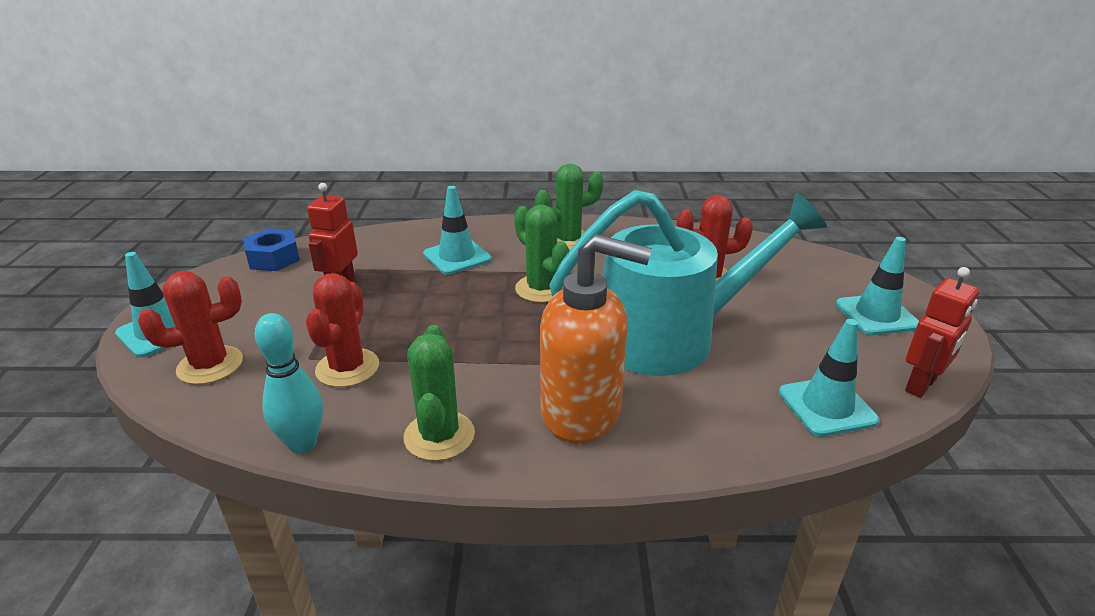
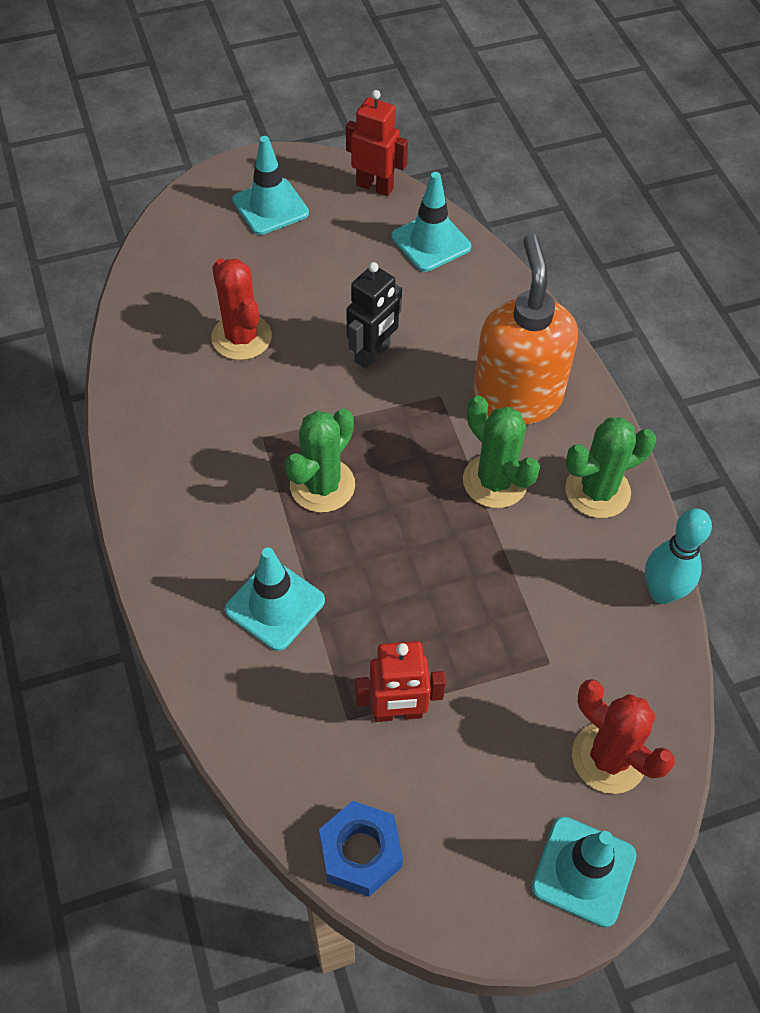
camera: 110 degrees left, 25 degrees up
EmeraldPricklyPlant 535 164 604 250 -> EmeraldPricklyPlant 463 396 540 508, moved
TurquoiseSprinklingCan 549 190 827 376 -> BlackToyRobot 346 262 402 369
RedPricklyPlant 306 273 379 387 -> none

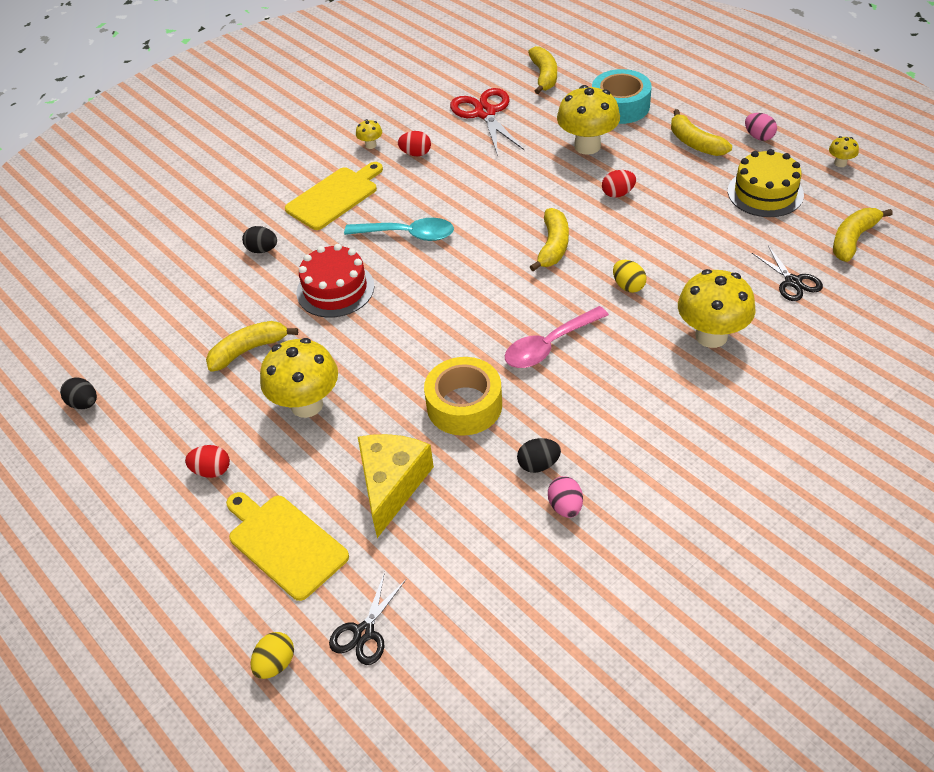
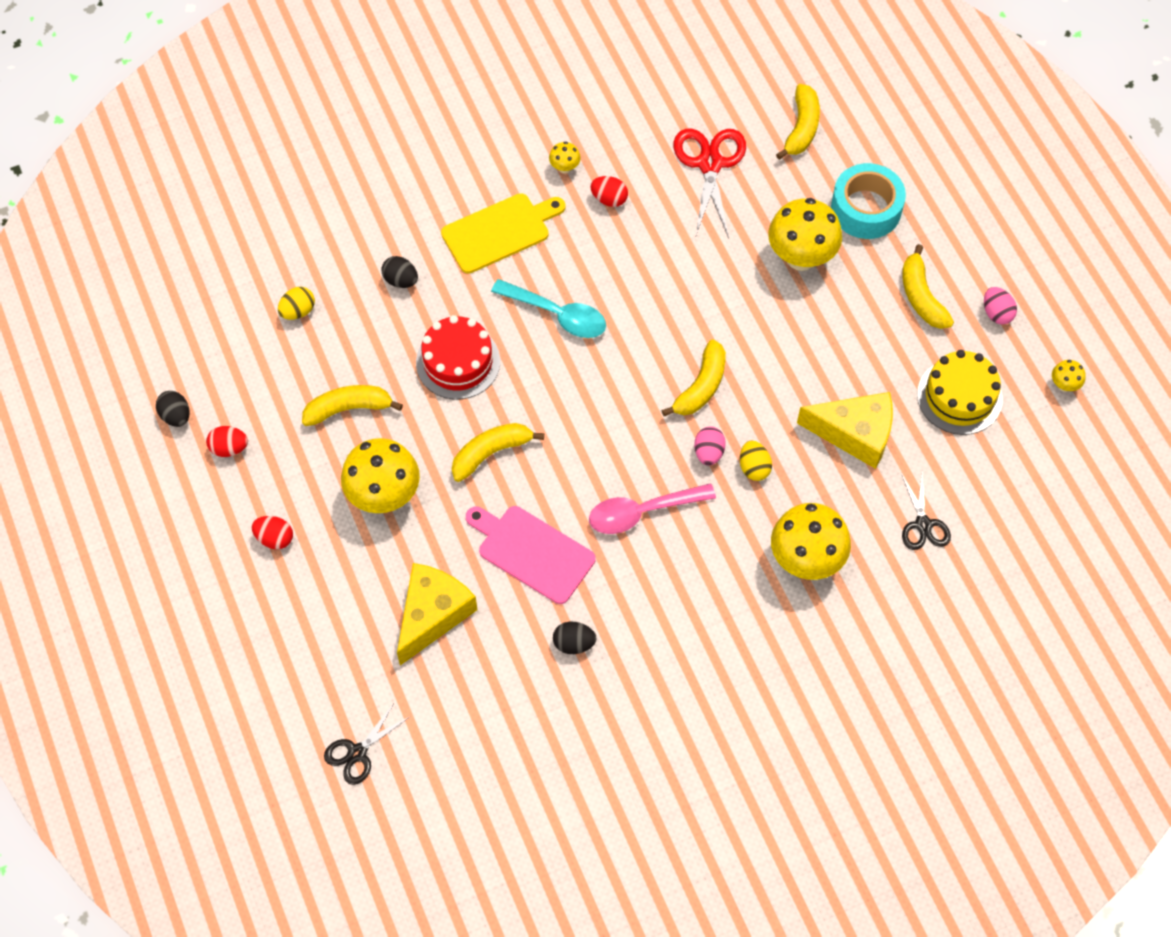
camera: 15 degrees right, 15 degrees up
RedEgg 602 170 636 198 -> RedEgg 206 426 248 457, moved
GoldenBananaFruit 833 208 893 262 -> GoldenBananaFruit 452 423 544 482, moved
GoldenTape 424 357 502 436 -> PinkBreadBoard 466 506 595 604
PinkEgg 548 476 583 518 -> PinkEgg 694 426 726 465, moved
GoldenBreadBoard 226 492 349 601 -> none
GoldenEgg 251 632 294 679 -> GoldenEgg 278 287 315 320, moved
none -> GoldenCheeseWedge 797 392 893 469

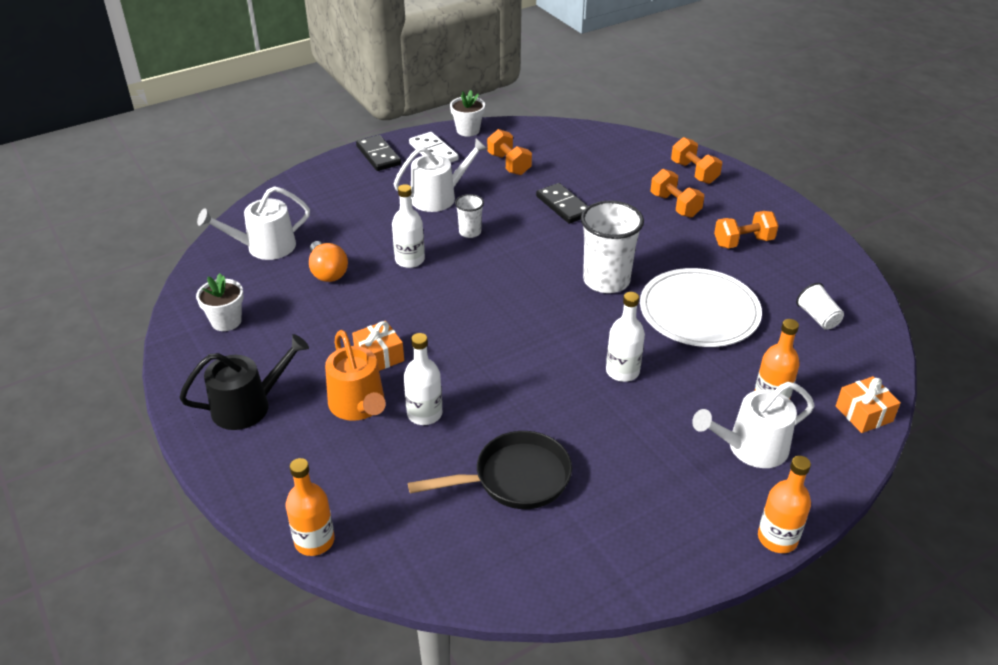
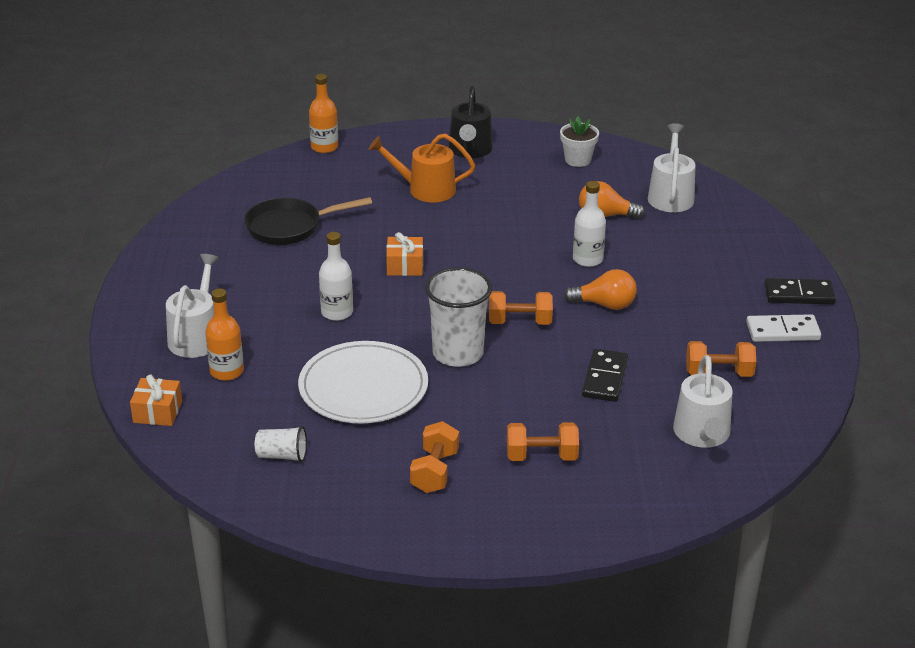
camera: 120 degrees right, 5 degrees down
WhiteFlowerPot 450 90 485 137 -> none
OrangeColouredDumbbell 671 137 722 184 -> OrangeColouredDumbbell 489 291 553 325, moved
WhiteSprinklingCan 394 138 488 212 -> WhiteSprinklingCan 673 355 732 448, moved
BlackDomino 536 183 588 224 -> BlackDomino 582 349 628 402, 75 degrees counterclockwise
WhiteBeaker 455 194 484 238 -> OrangeColouredBulb 564 269 637 310
OrangeColouredPresent 352 321 404 371 -> OrangeColouredPresent 386 232 423 276, moved
WhiteDrinkBottle 404 333 442 425 -> none
BlackPan 408 431 572 509 -> BlackPan 244 197 372 245, 60 degrees clockwise
OrangeColouredDrinkBottle 758 456 811 553 -> none

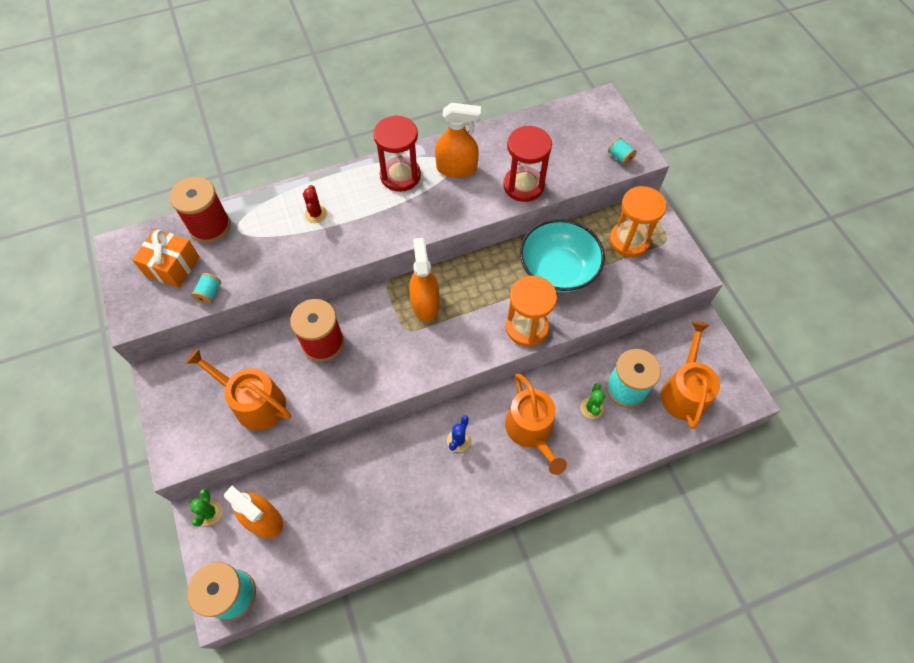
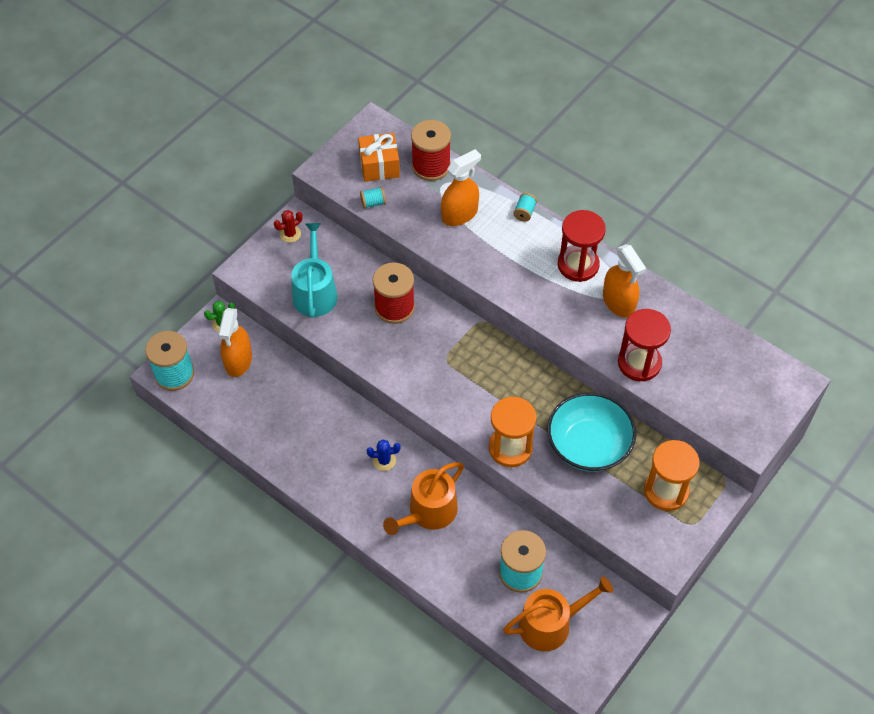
camera: 60 degrees right, 5 degrees down
TurquoiseBobbin 608 137 637 165 -> TurquoiseBobbin 513 193 537 222, moved
RedPricklyPlant 303 185 327 223 -> RedPricklyPlant 274 210 302 243, moved
OrangeColouredSprayer 409 238 440 322 -> OrangeColouredSprayer 441 149 481 226, moved
OrangeColouredSprinklingCan 186 348 291 431 -> TurquoiseSprinklingCan 291 223 338 318
EmeraldPricklyPlant 580 383 605 419 -> none

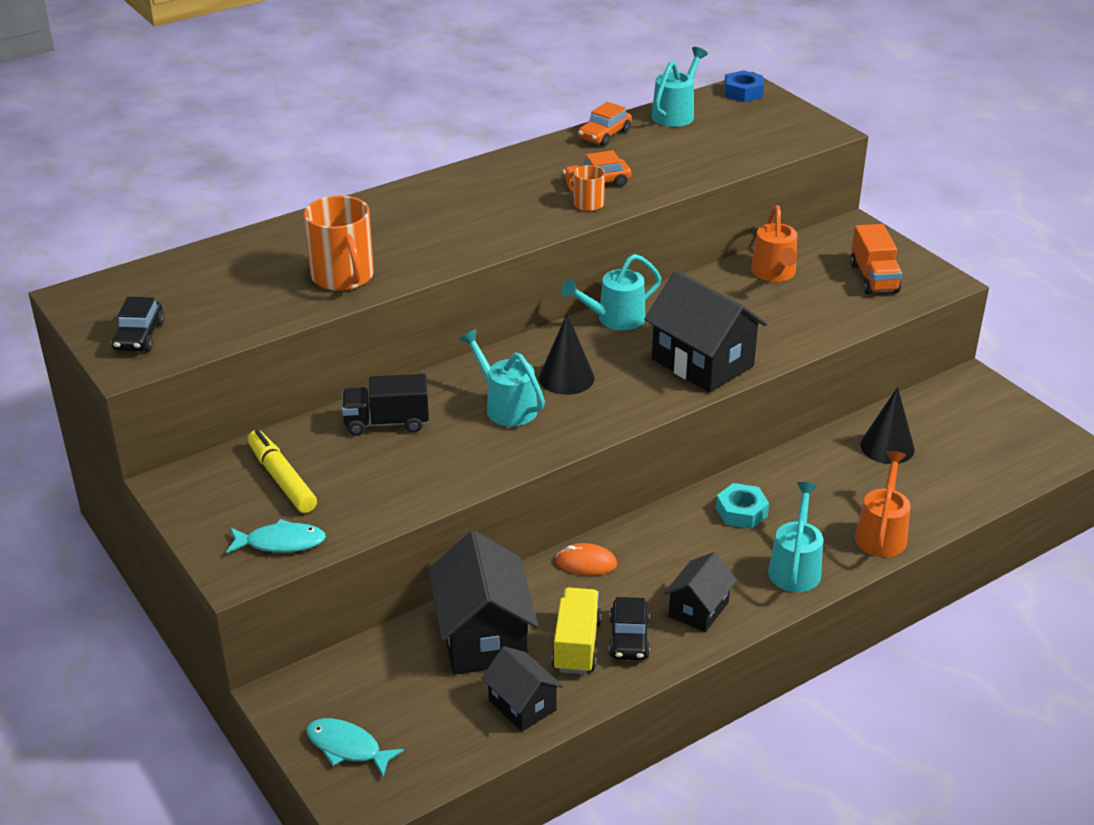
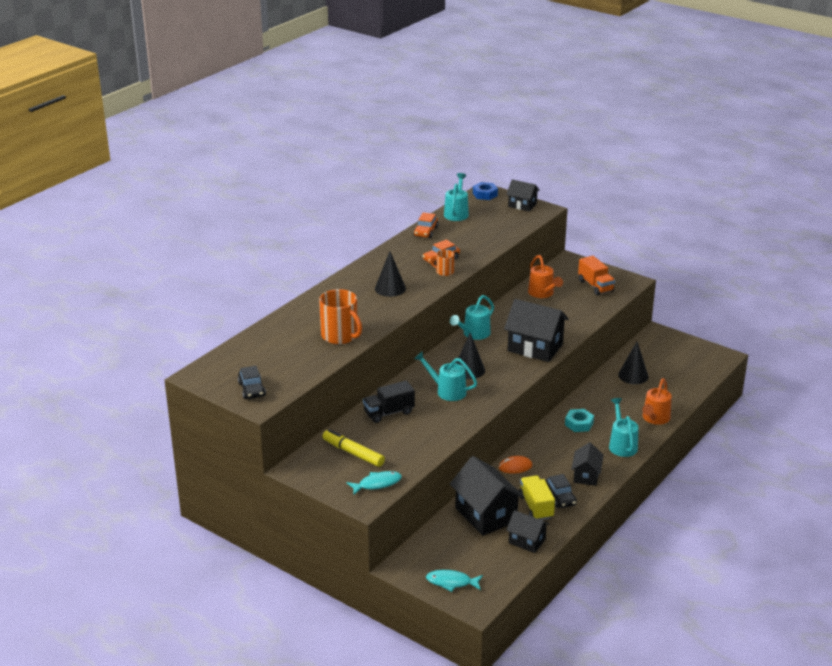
camera: 20 degrees left, 5 degrees down
OrangeColouredSprinklingCan 855 451 910 557 -> OrangeColouredSprinklingCan 642 378 672 425, 150 degrees counterclockwise
none -> BlackToyHouse 506 179 540 211
none -> BlackCone 375 251 406 297

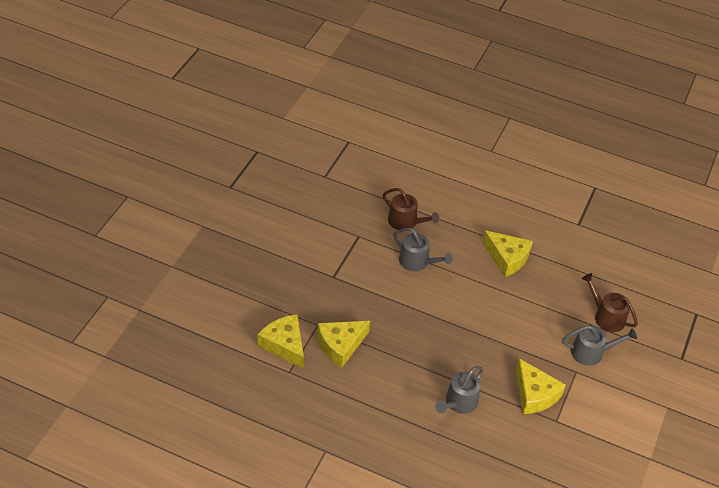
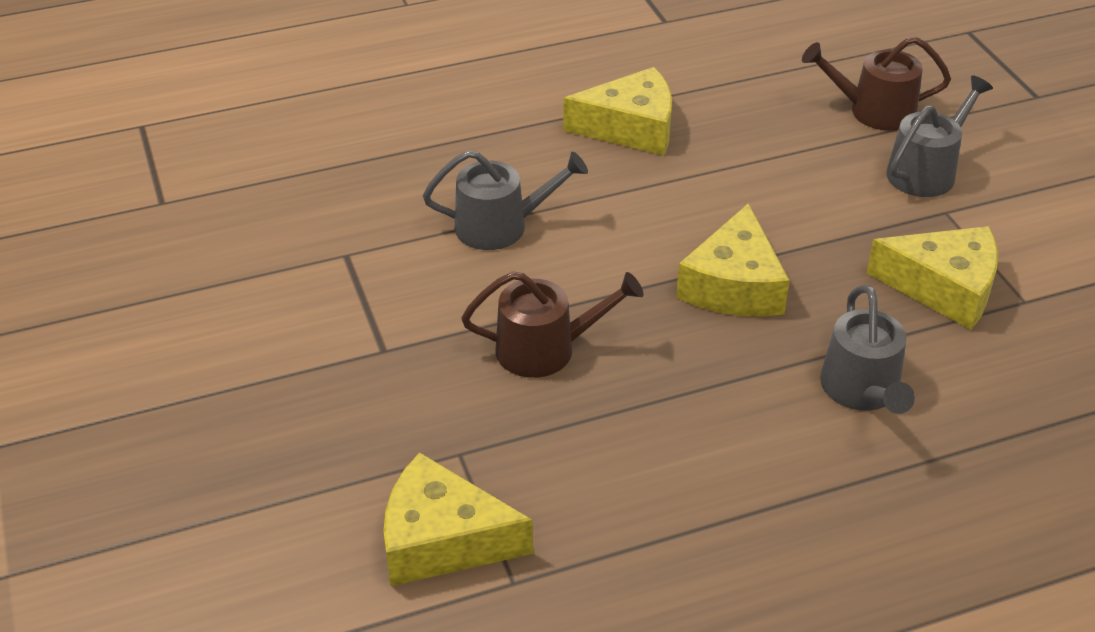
camera: 40 degrees left, 5 degrees down
BrownSprinklingCan 383 188 439 230 -> BrownSprinklingCan 461 271 644 378, moved
GoldenCheeseWedge 317 321 370 368 -> GoldenCheeseWedge 676 203 790 317, moved

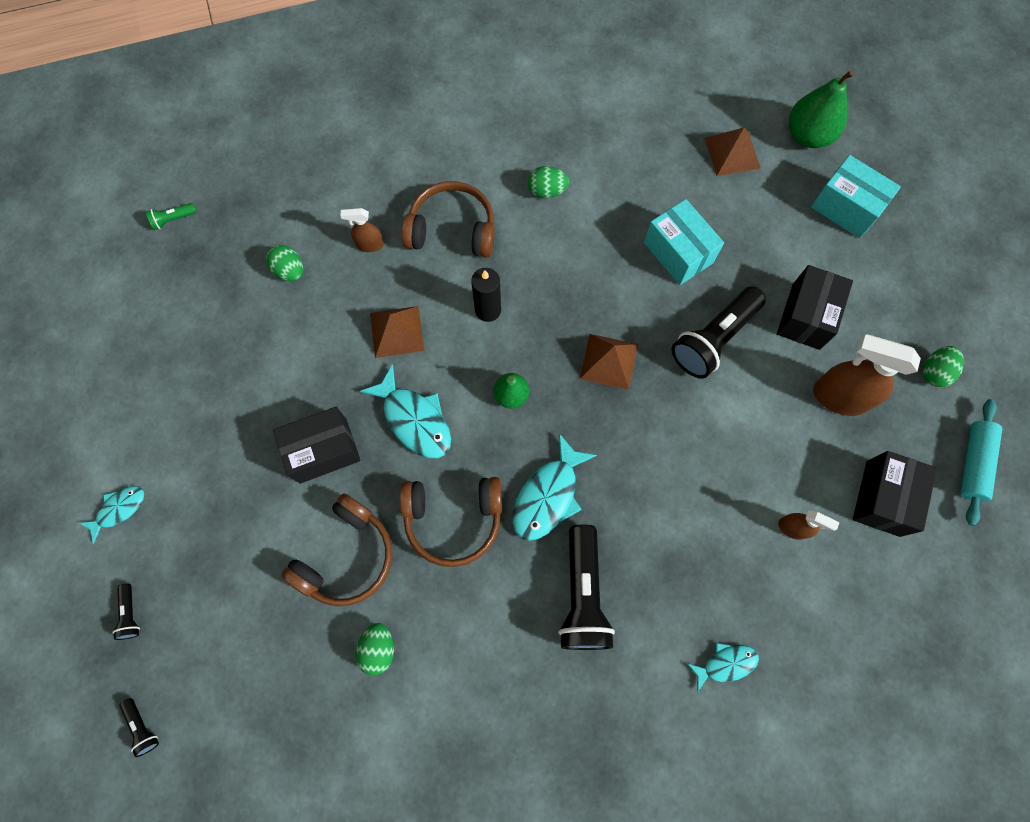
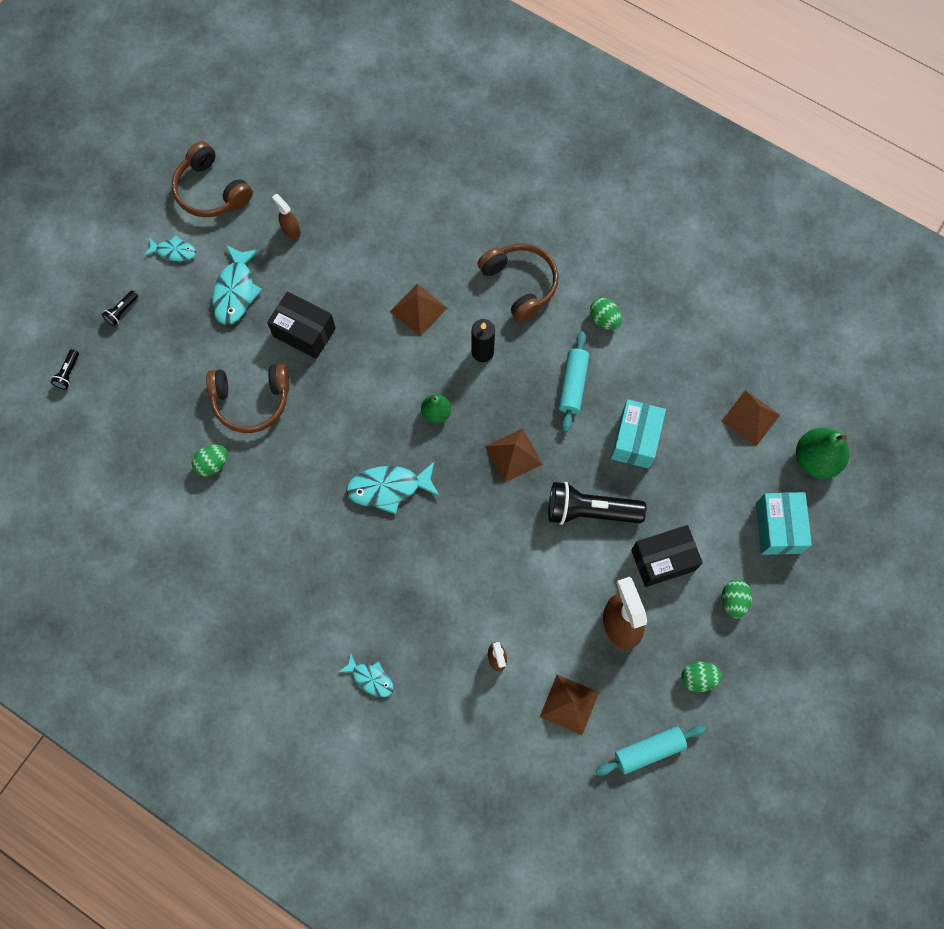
camera: 50 degrees right, 0 degrees up
EmeraldFlashlight 146 203 197 230 -> none
BrownSprayer 340 208 384 252 -> BrownSprayer 272 194 301 239, moved
EmeraldEgg 266 245 303 282 -> EmeraldEgg 722 579 752 619, moved
TurquoiseFish 359 364 451 458 -> TurquoiseFish 212 245 262 325, moved
BlackParcel 853 451 937 537 -> BrownPyramid 540 674 599 735
BrownHeadset 400 477 502 567 -> BrownHeadset 172 141 253 217, moved
BlackFlashlight 558 524 615 650 -> none
none -> TurquoiseDoughRoller 559 331 589 432

